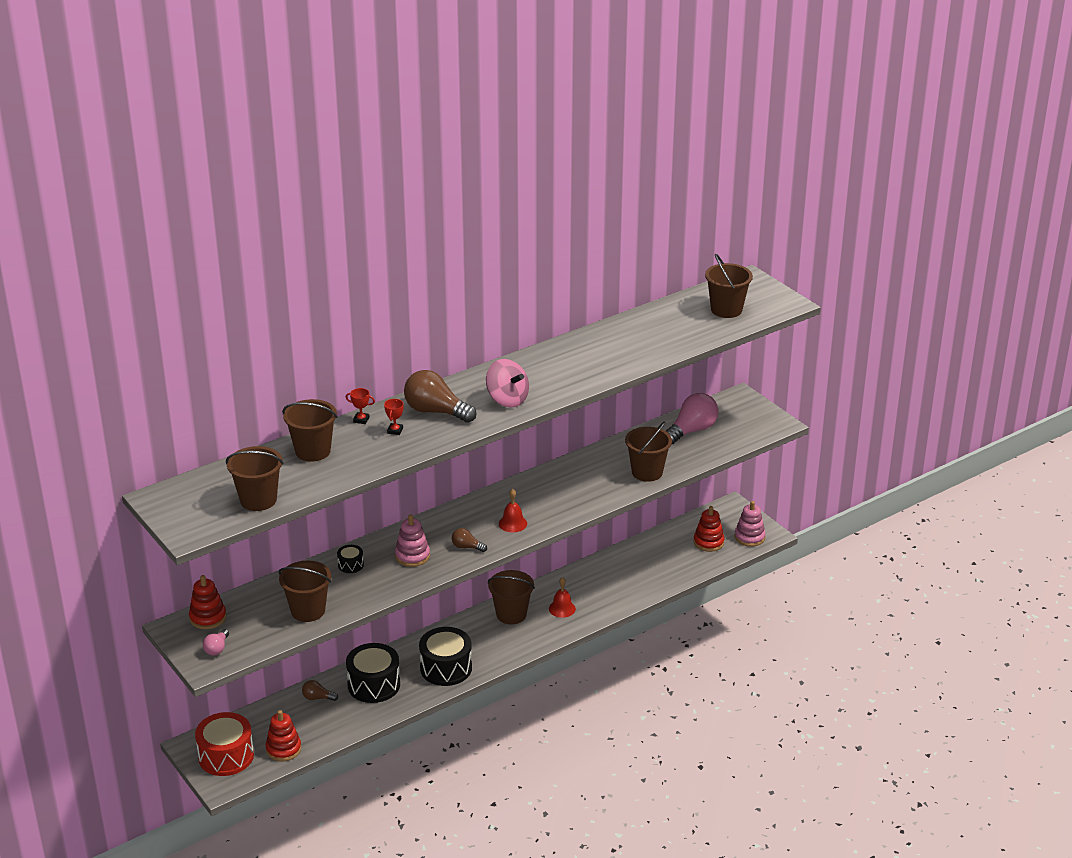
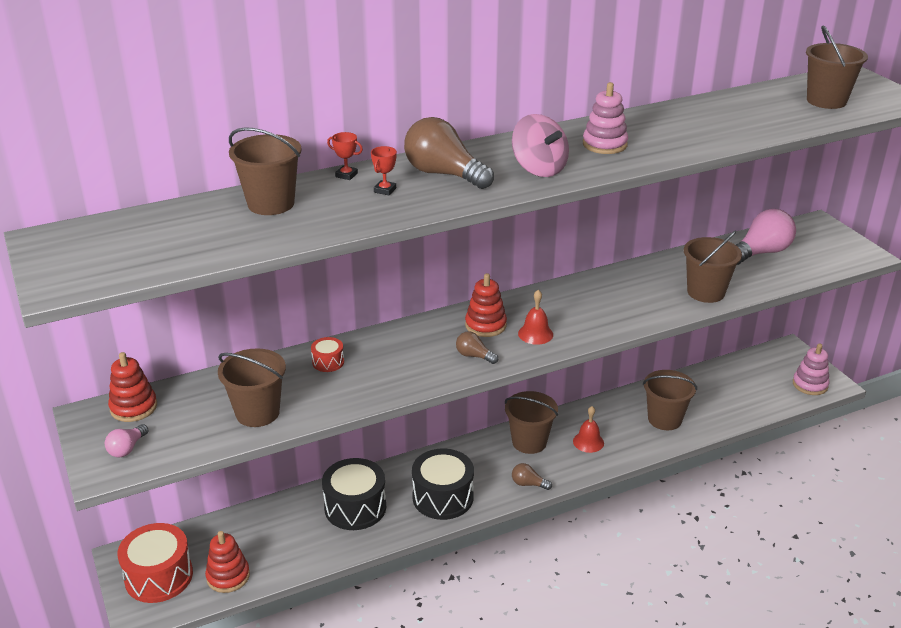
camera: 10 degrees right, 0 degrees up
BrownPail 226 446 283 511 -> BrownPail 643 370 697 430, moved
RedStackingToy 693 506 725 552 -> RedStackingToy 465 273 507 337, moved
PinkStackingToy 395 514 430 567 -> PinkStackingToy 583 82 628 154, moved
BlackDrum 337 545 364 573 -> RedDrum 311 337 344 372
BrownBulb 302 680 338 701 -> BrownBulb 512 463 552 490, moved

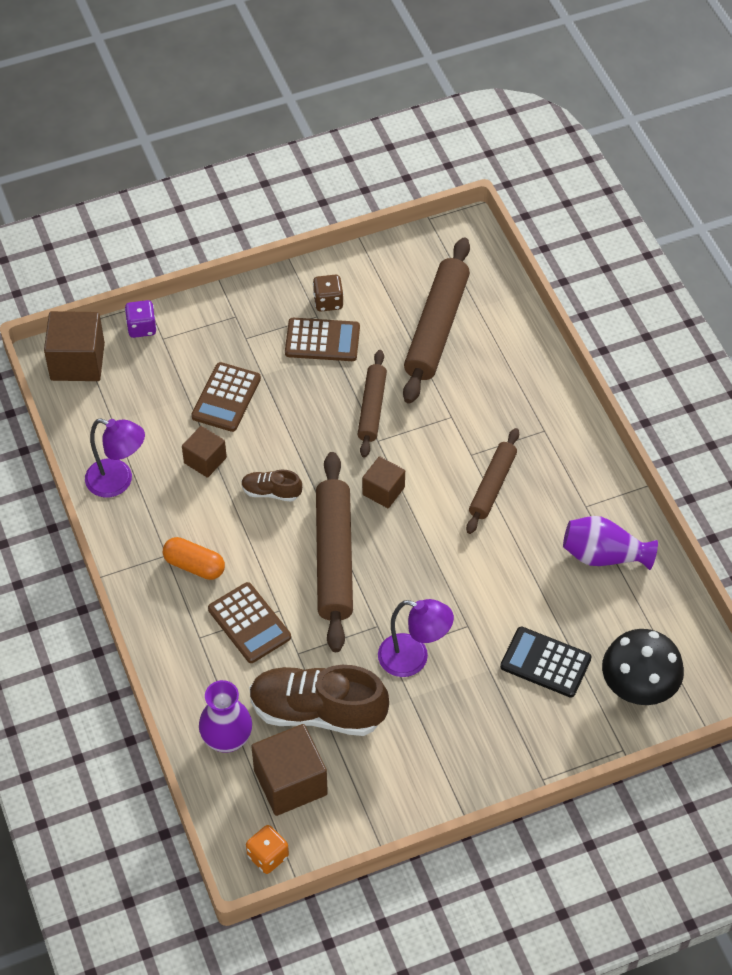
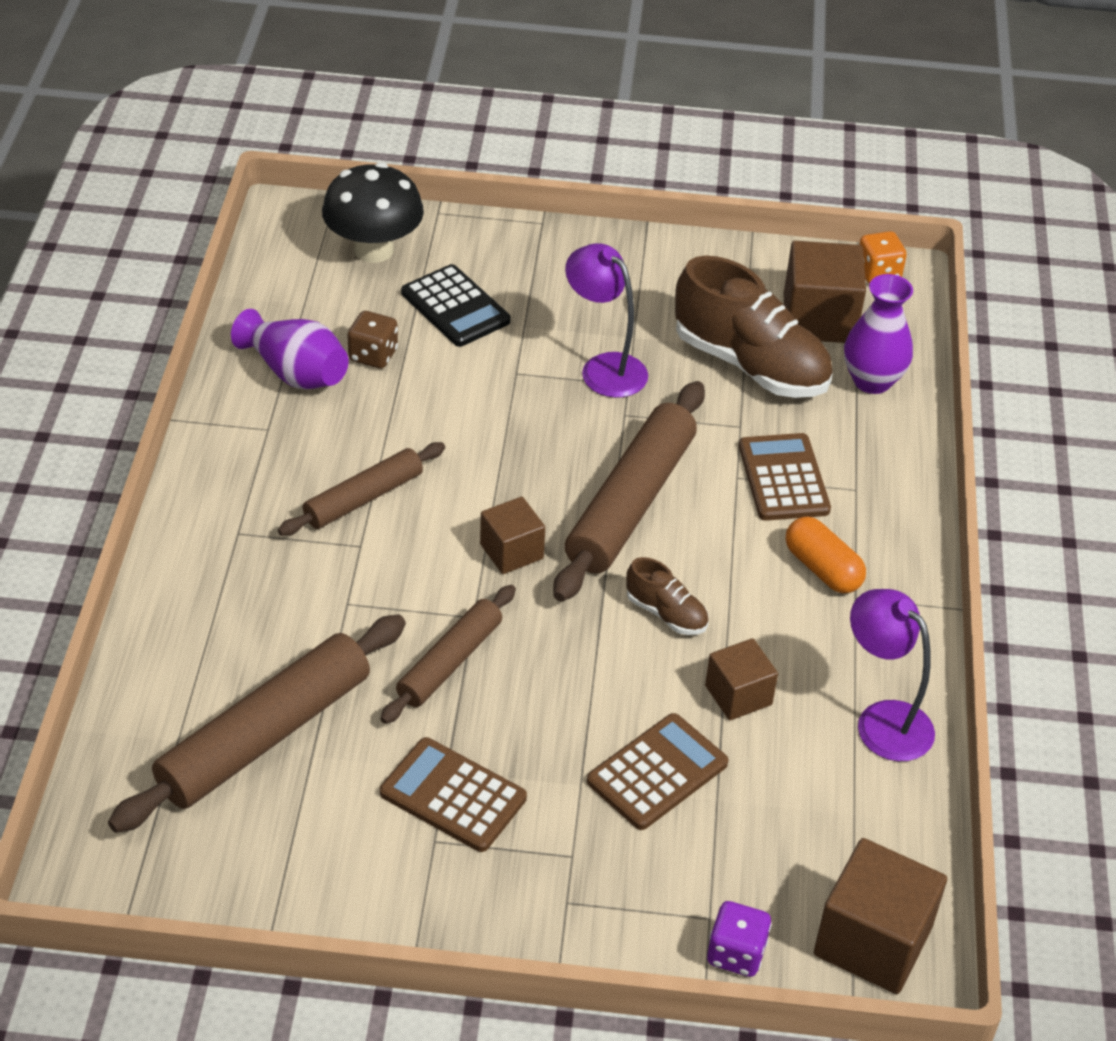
camera: 155 degrees left, 10 degrees down
BrownDie 313 275 344 311 -> BrownDie 347 311 398 369, moved

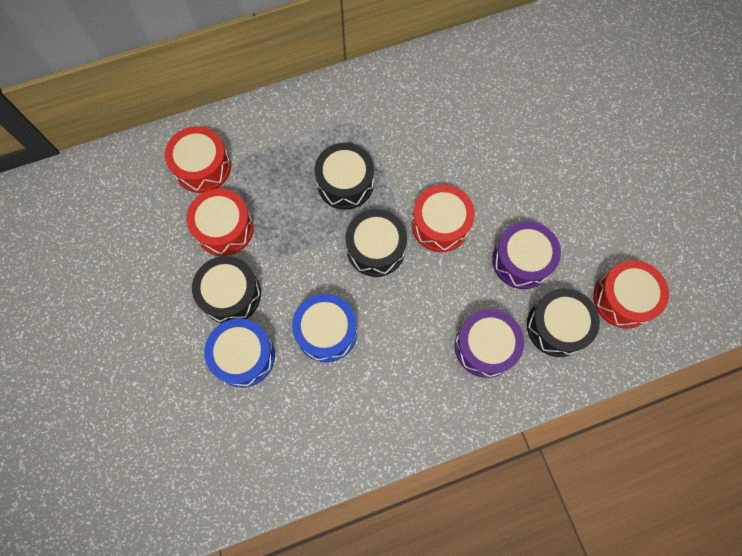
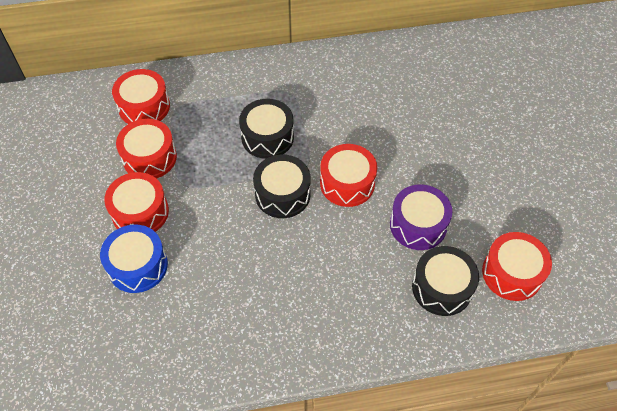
camera: 10 degrees right, 15 degrees down
BlackDrum 192 256 261 323 -> RedDrum 104 172 169 232
CobaltDrum 292 294 357 362 -> none
VioletDrum 455 309 524 378 -> none

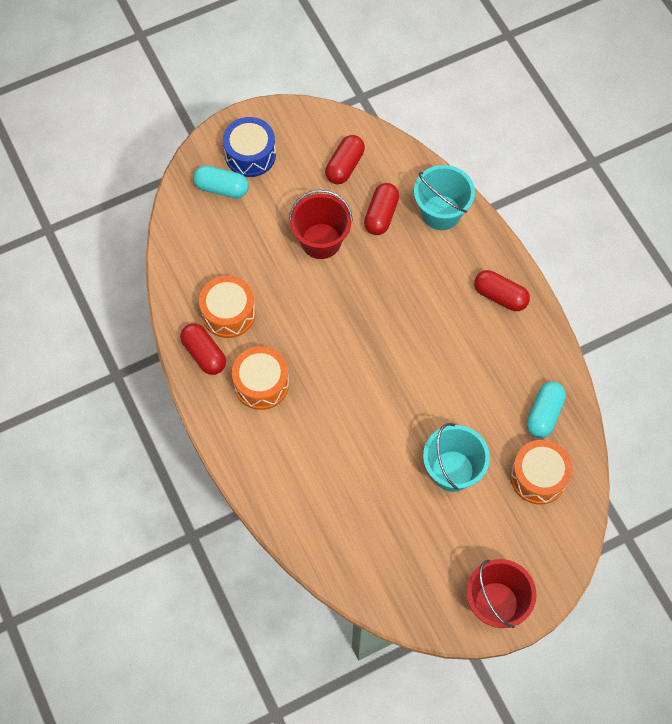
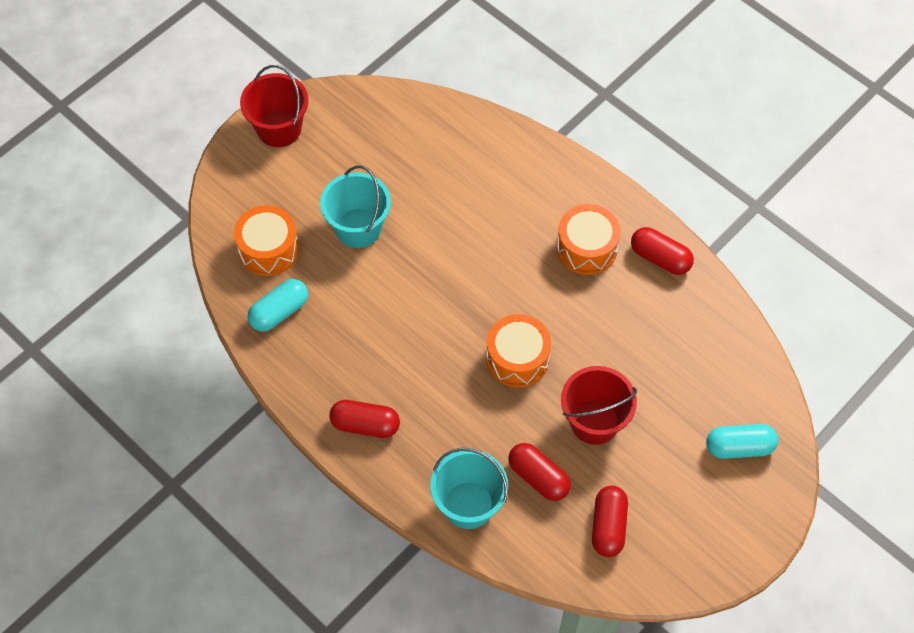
camera: 160 degrees right, 5 degrees down
CobaltDrum 223 117 276 177 -> none
RedPill 364 183 399 235 -> RedPill 508 443 571 501, 45 degrees counterclockwise
OrangeColouredDrum 199 276 256 338 -> OrangeColouredDrum 486 314 551 388, moved
TurquoisePill 527 382 566 438 -> TurquoisePill 247 279 308 332, 45 degrees clockwise

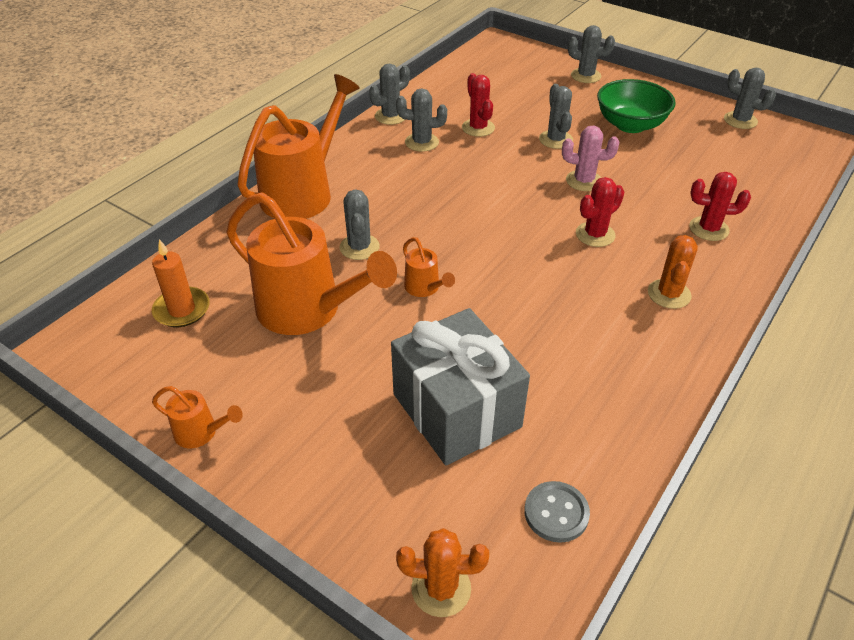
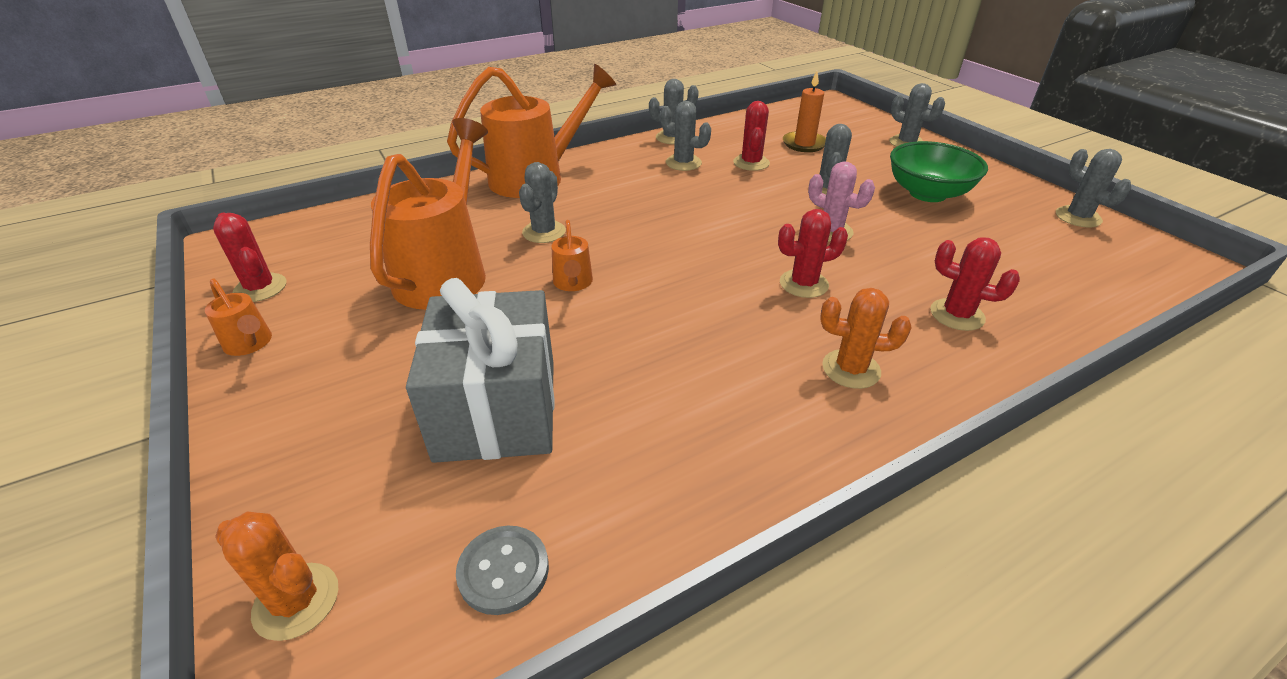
camera: 25 degrees right, 5 degrees down
OrangeColouredSprinklingCan 226 192 397 335 -> OrangeColouredSprinklingCan 370 118 488 310, 135 degrees counterclockwise
OrangeColouredPricklyPlant 648 235 698 309 -> OrangeColouredPricklyPlant 820 288 912 389, 60 degrees clockwise
OrangeColouredWaxCandle 152 239 210 327 -> OrangeColouredWaxCandle 783 71 826 152, moved
none -> RedPricklyPlant 213 213 287 302

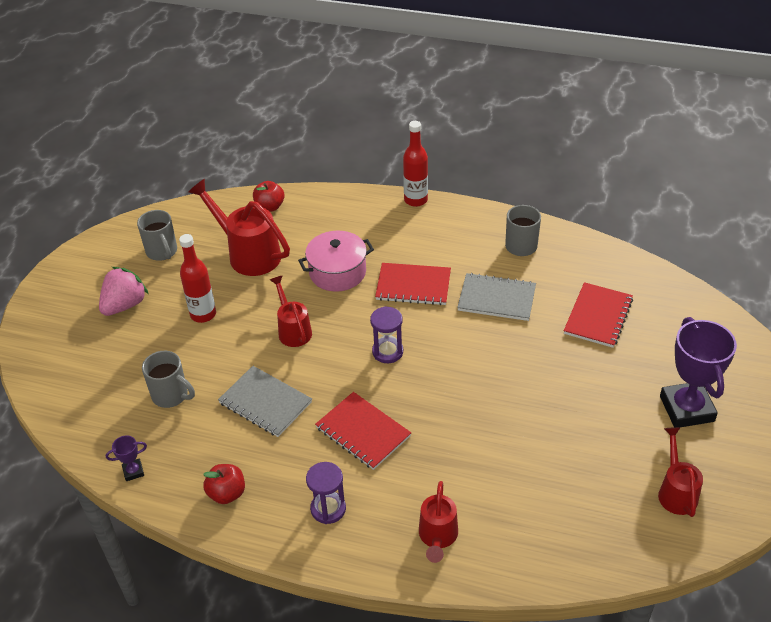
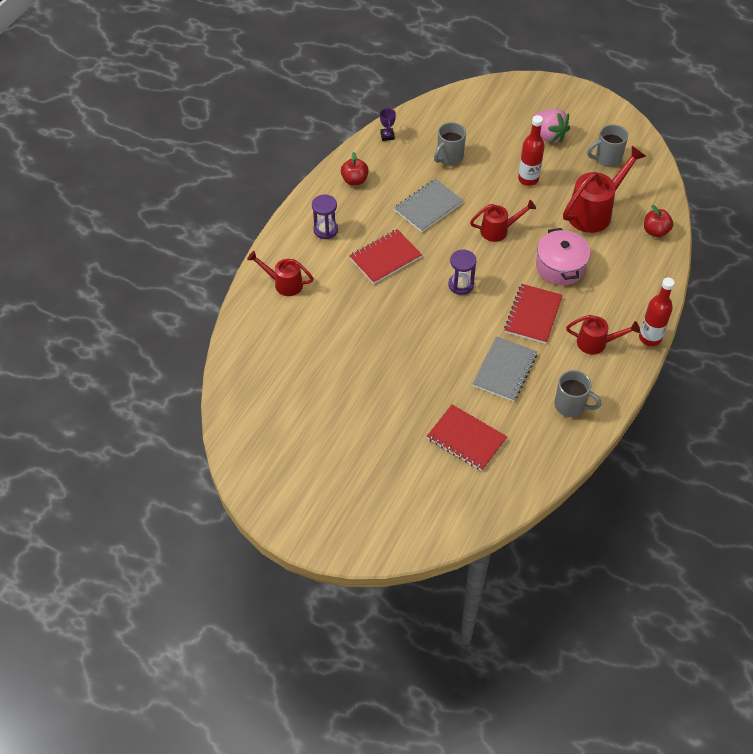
camera: 100 degrees right, 10 degrees up
VioletTrophy 660 317 737 427 -> none
RedSprinklingCan 658 427 703 517 -> RedSprinklingCan 566 315 640 355, moved

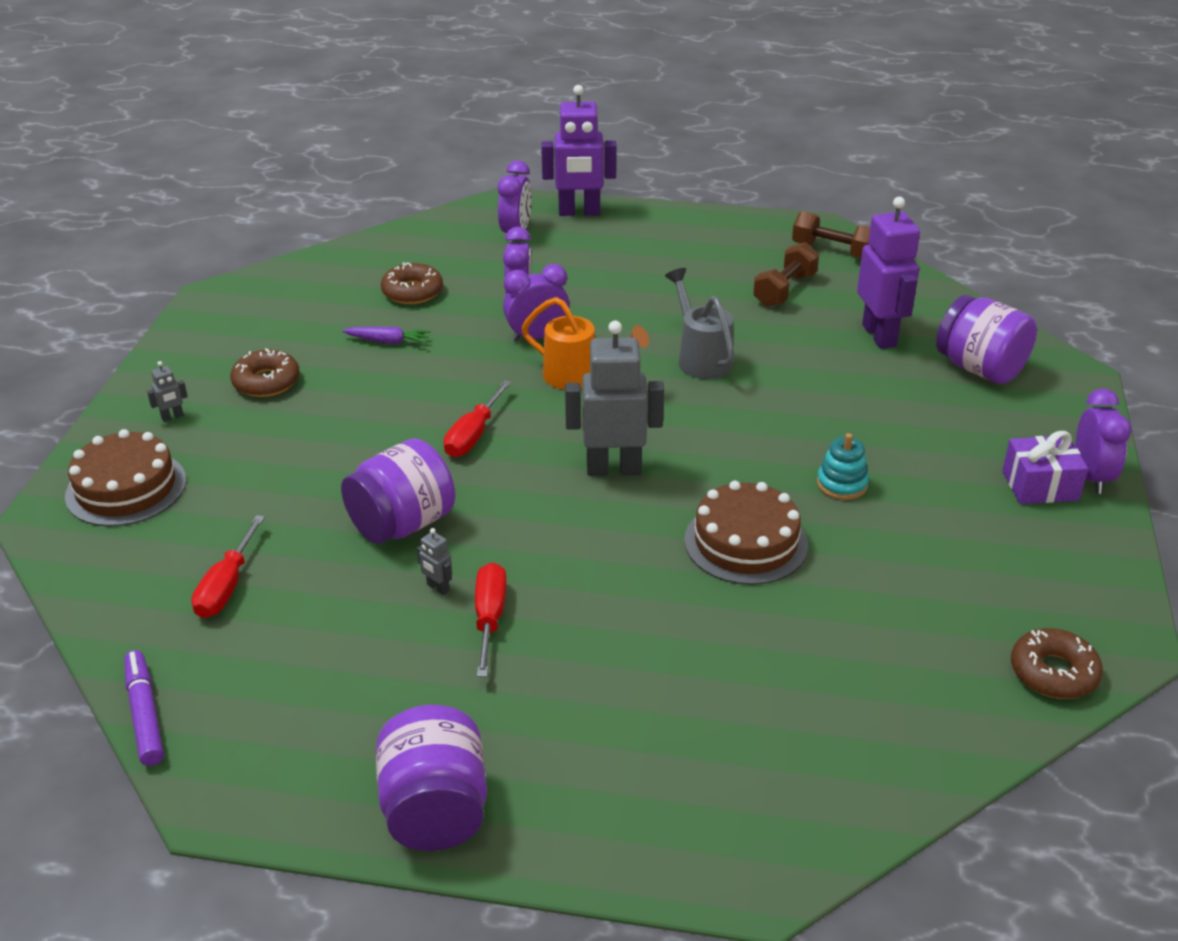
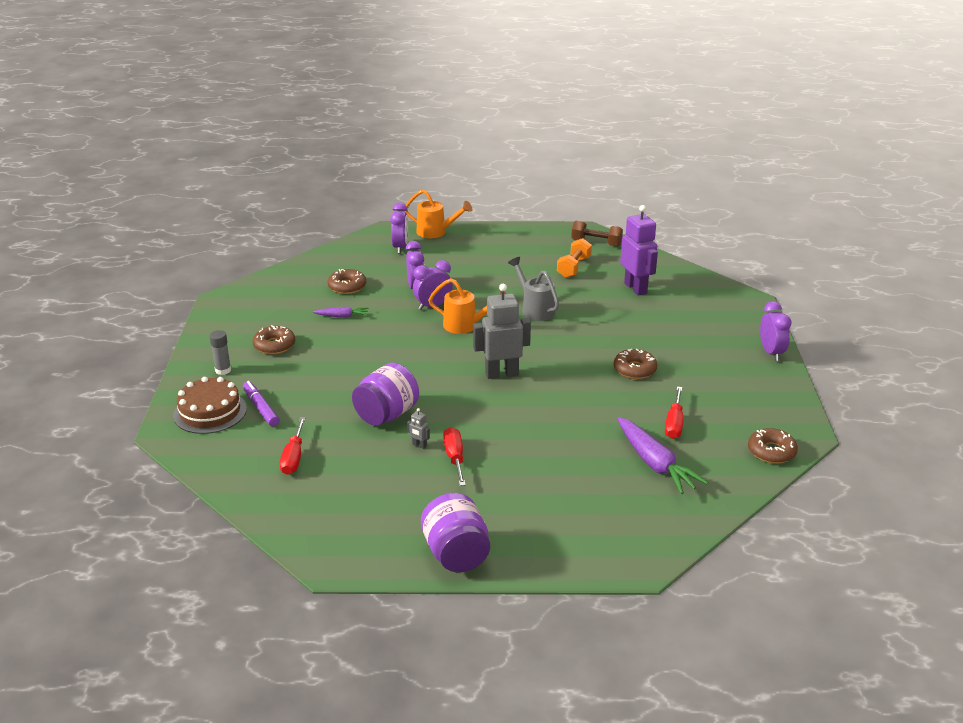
camera: 10 degrees left, 5 degrees down
VioletToyRobot 541 85 617 216 -> OrangeColouredSprinklingCan 405 189 472 238
BrownDumbbell 753 242 819 307 -> OrangeColouredDumbbell 557 238 592 278
VioletJar 936 295 1037 384 -> none
GrayToyRobot 147 361 188 422 -> GrayGlueStick 209 330 231 375
RedScrewdriver 444 380 511 457 -> RedScrewdriver 665 387 683 439, moved
VioletPresent 1002 431 1088 504 -> none
TurquoiseStackingToy 817 433 869 500 -> BrownDonut 613 349 657 379
BrownGateau 684 481 808 585 -> none
VioletFeltPen 124 650 164 766 -> VioletFeltPen 243 381 280 426, moved
none -> VioletToyCarrot 617 417 708 494

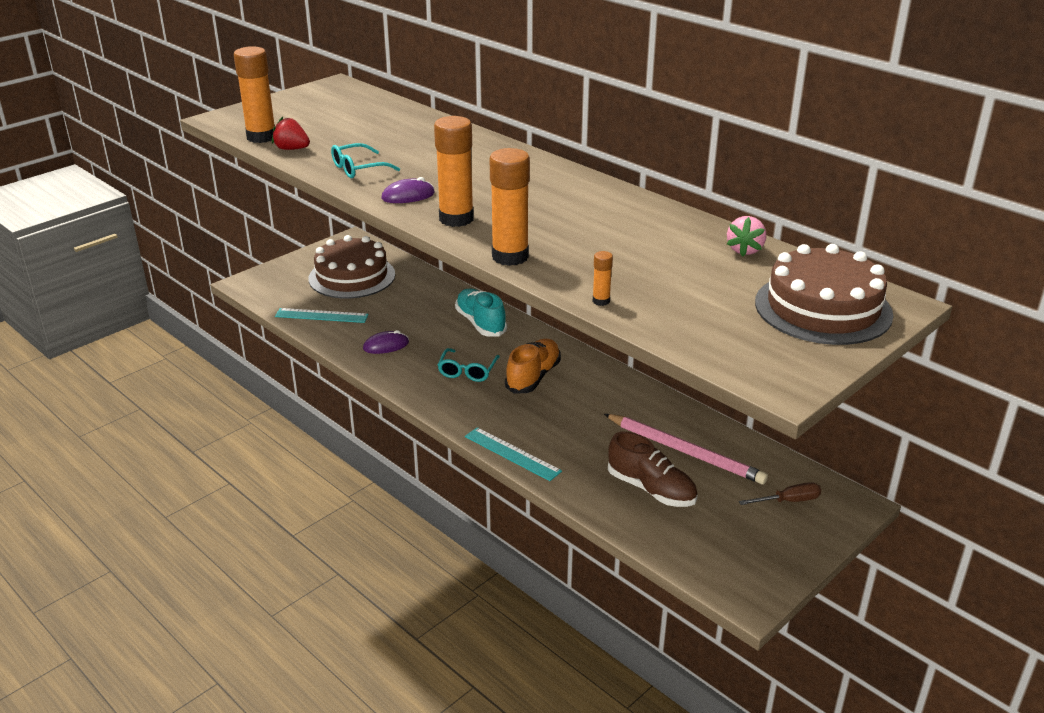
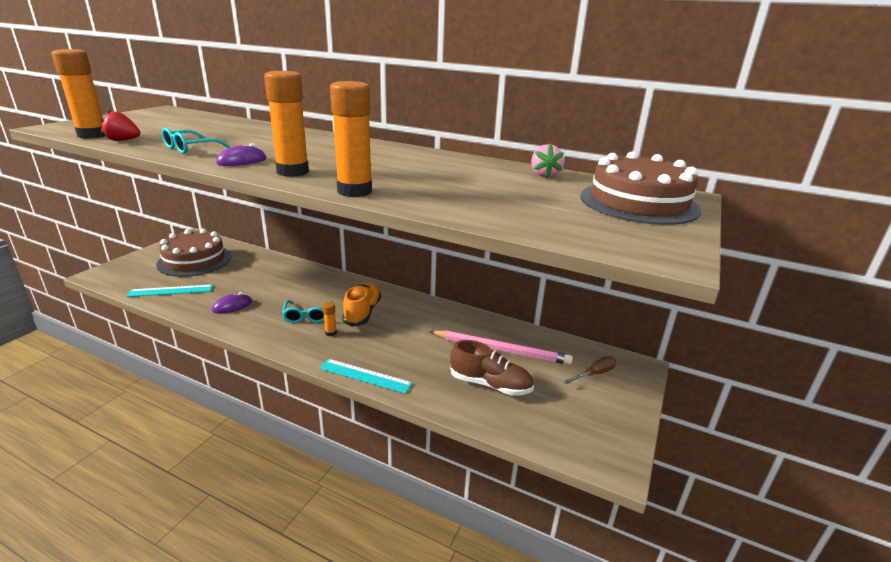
camera: 20 degrees left, 5 degrees down
OrangeColouredGlueStick 593 251 613 306 -> OrangeColouredGlueStick 323 302 337 336, moved
TurquoiseLaceUpShoe 455 289 507 337 -> none

